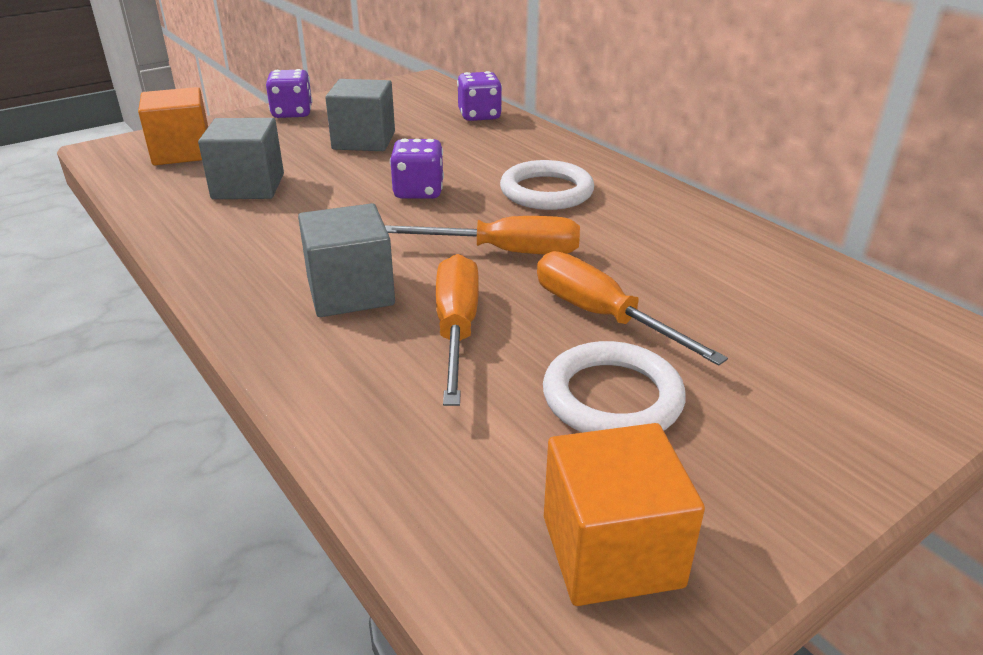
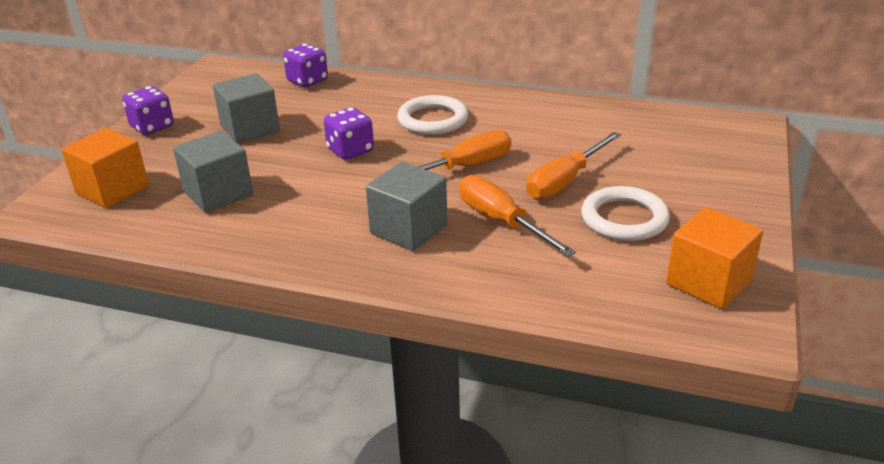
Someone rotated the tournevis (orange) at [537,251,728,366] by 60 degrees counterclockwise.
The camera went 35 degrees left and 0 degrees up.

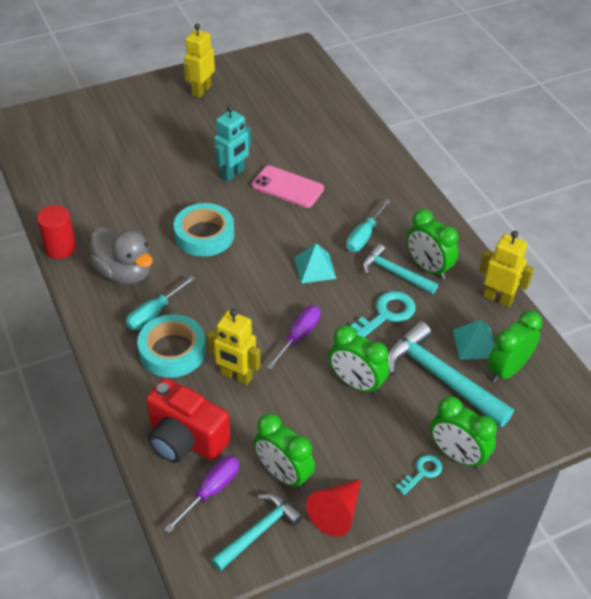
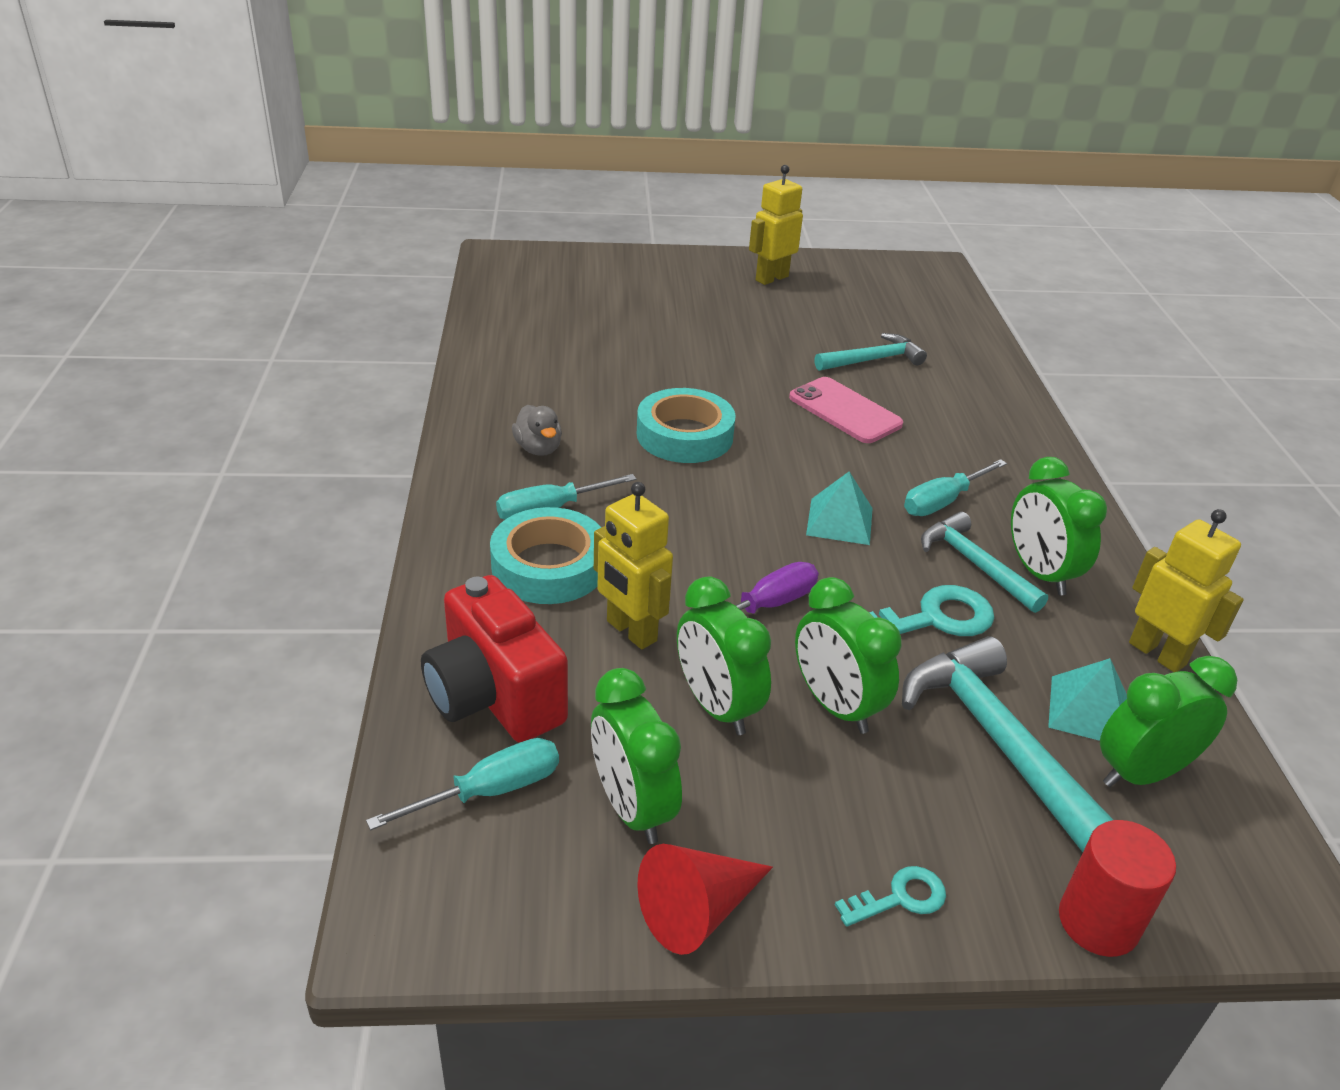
Someone took away the robot (turquoise) at [214,105,251,182].
Someone carried the cylindre (rouge) from [37,205,76,259] to [1059,820,1176,957].
Someone scaled the canard (gris) at [89,226,153,284] by 0.54.
Someone carried the réveil (vert) from [430,396,497,469] to [677,576,771,735].
Someone repainted the tournevis (violet) at [164,456,240,533], which became the tournevis (turquoise) at [366,738,559,830].
Someone carried the marteau (turquoise) from [211,493,303,571] to [815,333,927,371].
The camera went 20 degrees right and 10 degrees down.

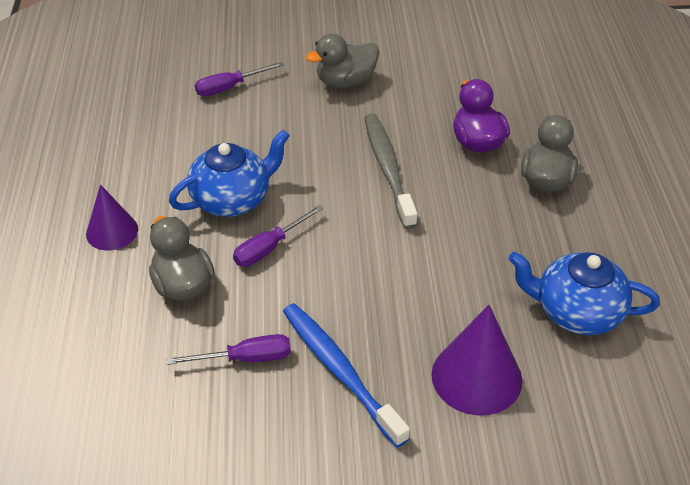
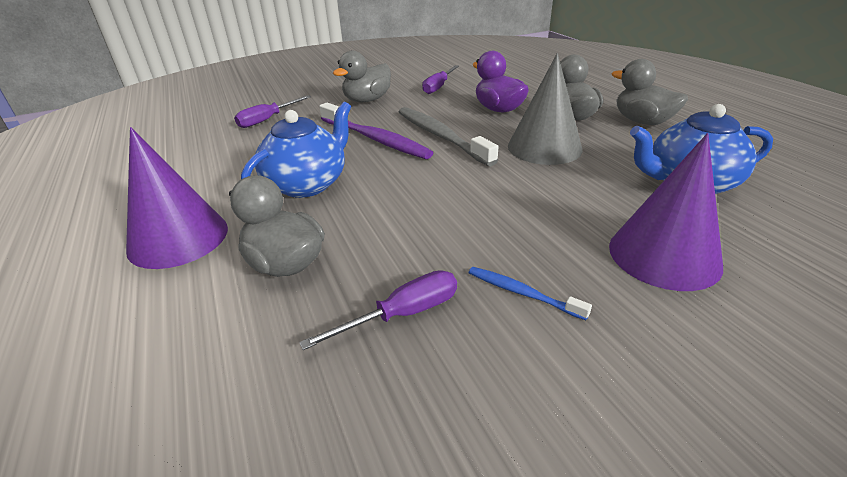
Someone scaled the cône (violet) at [86,184,138,251] by 1.53.
Someone carried the tournevis (violet) from [233,205,324,267] to [422,65,459,94].
Someone scaled the brosse à dents (bleu) at [283,303,410,448] by 0.50.
Someone put down the cône (gris) at [508,53,582,165].
Someone put down the canard (gris) at [612,59,688,125].
Someone put down the brosse à dents (violet) at [319,103,434,159].
The camera went 20 degrees left and 10 degrees down.

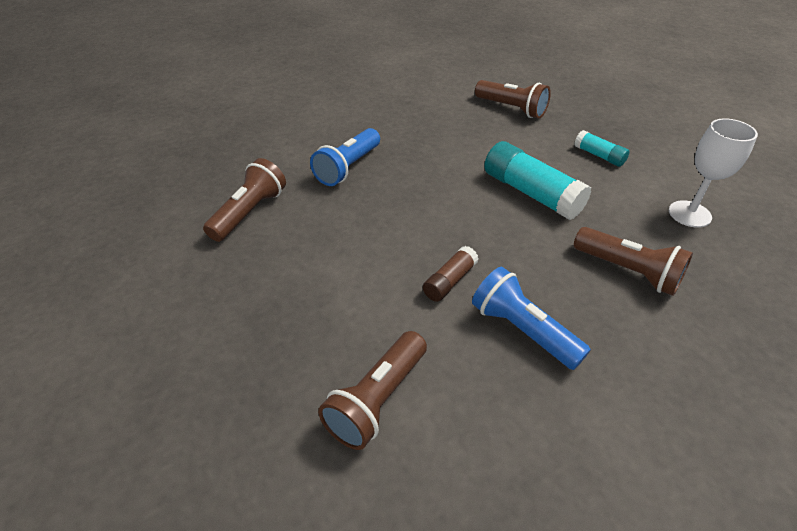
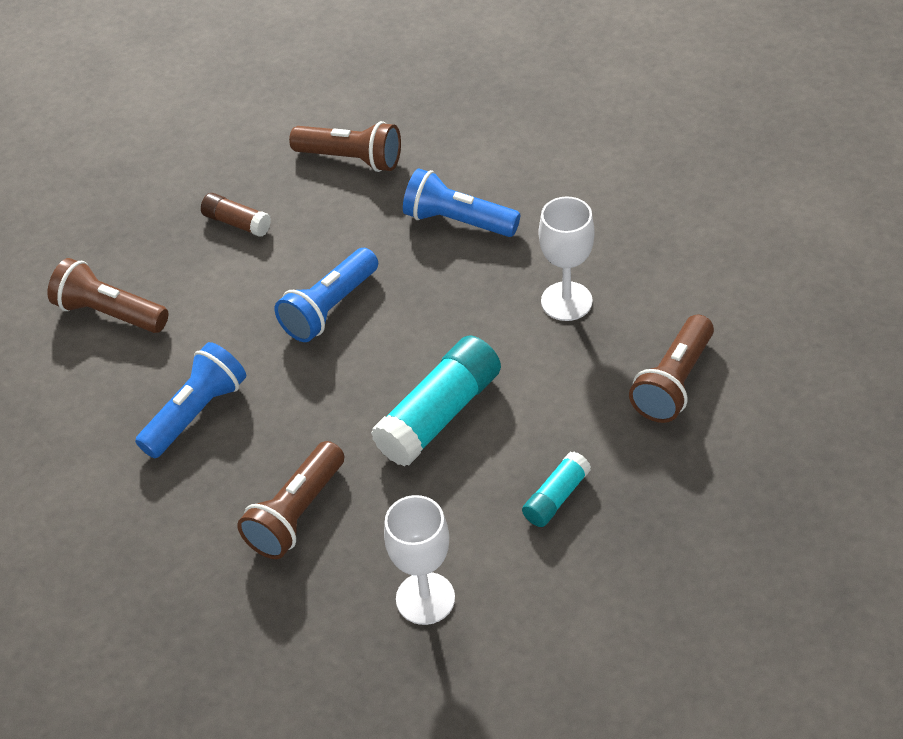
Someone carried the bâton de colle (marron) from [423,246,479,302] to [201,193,271,237].
Someone put down the verre à pied (blanc) at [539,196,595,321].
Someone put down the lampe de poche (bleu) at [275,248,378,342].
The camera went 85 degrees right and 5 degrees up.

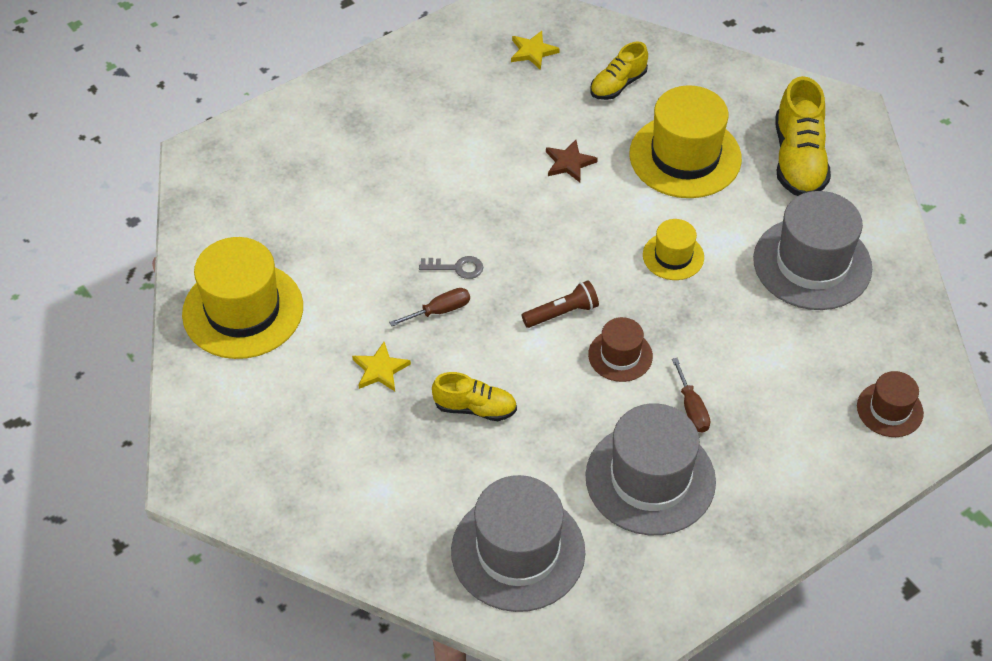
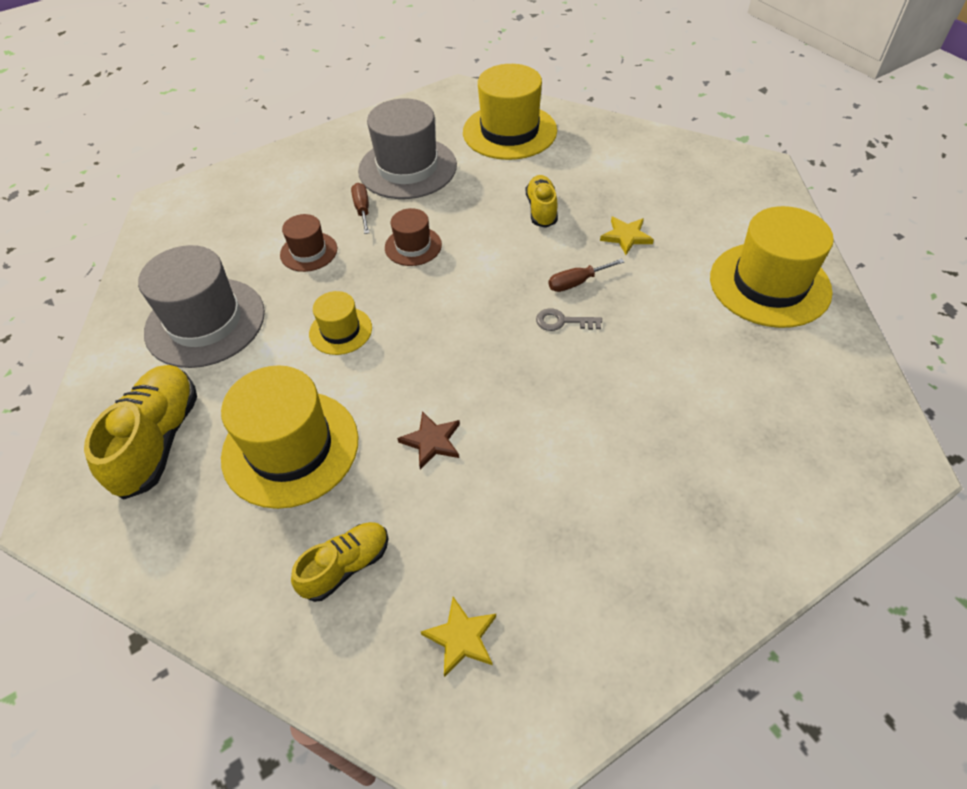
Someone took away the lampe de poche (marron) at [522,280,599,328].
Someone carried the chapeau (marron) from [857,371,924,437] to [280,214,337,272].
Someone rotated the chaussure (jaune) at [432,372,517,421] by 75 degrees clockwise.
Someone repainted the chapeau (gris) at [451,475,585,612], which became the chapeau (jaune) at [463,64,557,160].
The camera went 175 degrees left and 0 degrees up.

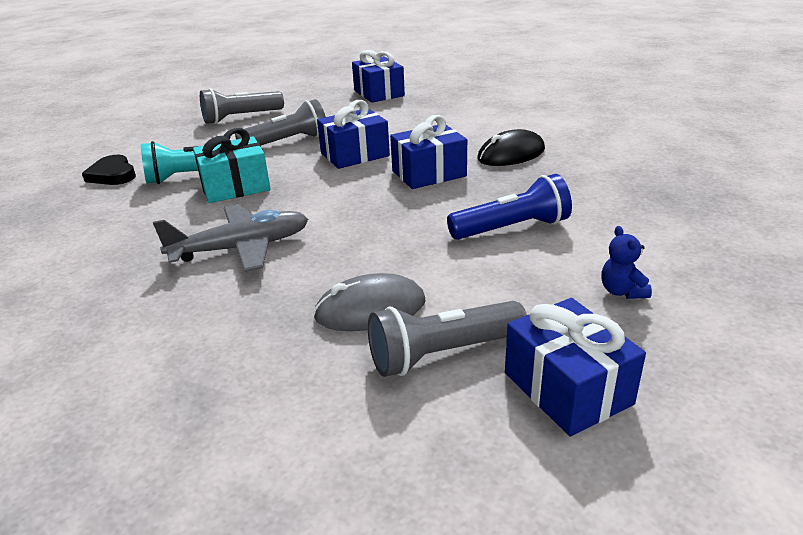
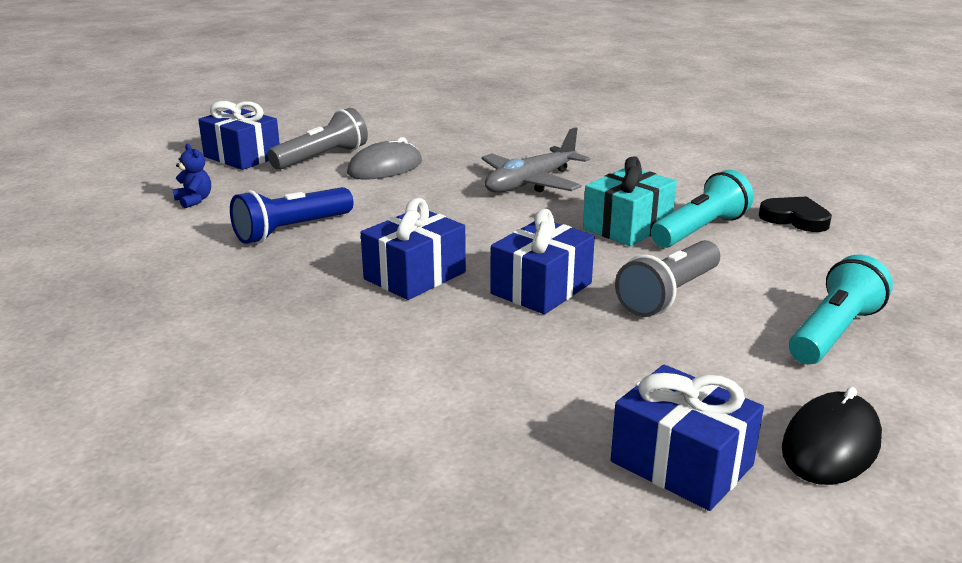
Someone repainted the lampe de poche (gris) at [200,88,284,124], which became the lampe de poche (turquoise) at [789,255,893,364].
Someone carried the souris (noir) from [477,129,545,166] to [782,387,882,485].
The camera went 155 degrees right and 5 degrees down.

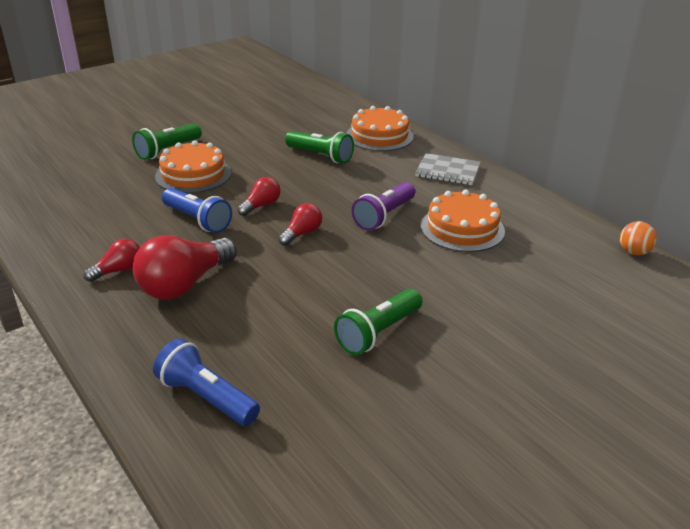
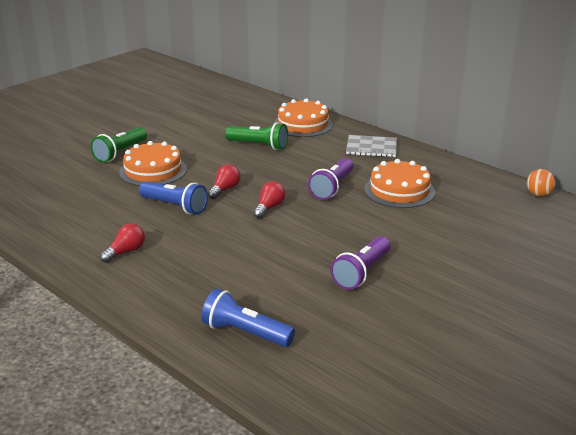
Someone took away the ampoule (rouge) at [133,235,237,300].
Someone repainted the lampe de poche (vert) at [334,289,422,355], which became the lampe de poche (violet) at [330,236,391,290].
The camera went 10 degrees left and 5 degrees down.

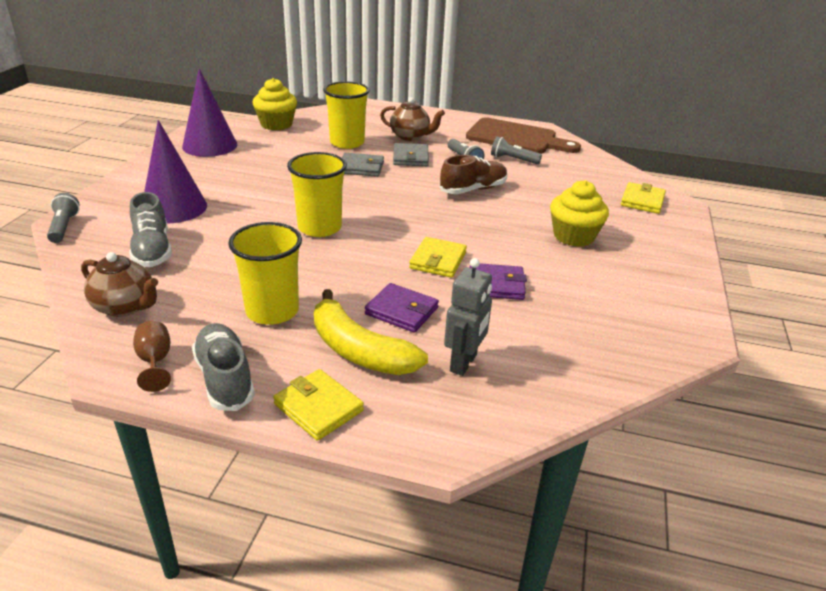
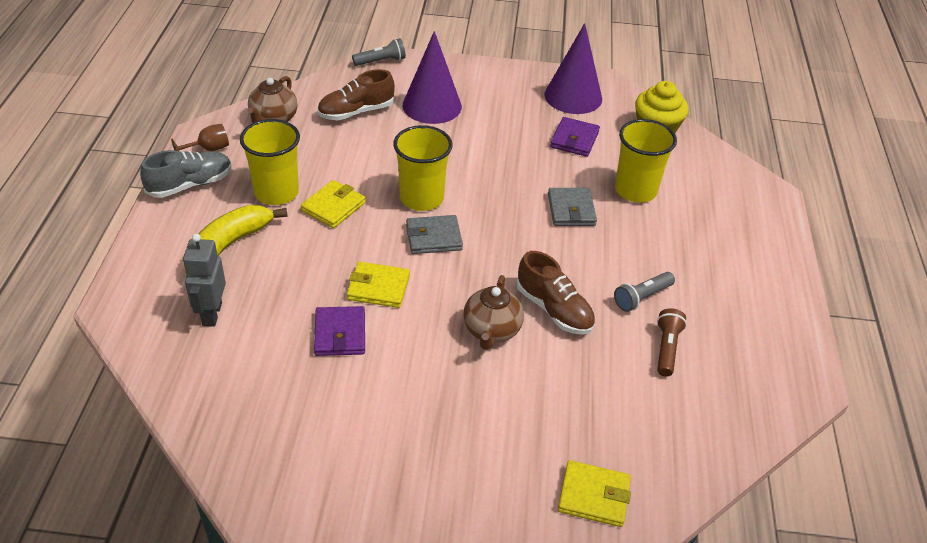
Someone carried the théière (marron) from [380,97,445,141] to [463,275,524,350].
Someone took away the planche à découper (marron) at [466,117,581,154].
Someone repainted the lampe de poche (gris) at [491,136,542,164], which became the lampe de poche (marron) at [657,308,687,377].
Someone carried the portefeuille (gris) from [393,143,429,166] to [406,215,463,254].
Someone took away the muffin (jaune) at [550,180,609,247].
Someone repainted the chaussure (gris) at [129,192,172,267], which became the chaussure (marron) at [317,69,395,120].
Someone rotated the robot (gris) at [444,258,492,376] by 75 degrees clockwise.
Someone carried the portefeuille (violet) from [365,283,439,333] to [550,117,600,157].
Someone carried the portefeuille (jaune) from [273,369,364,441] to [301,180,366,228].
The camera went 80 degrees right and 10 degrees up.

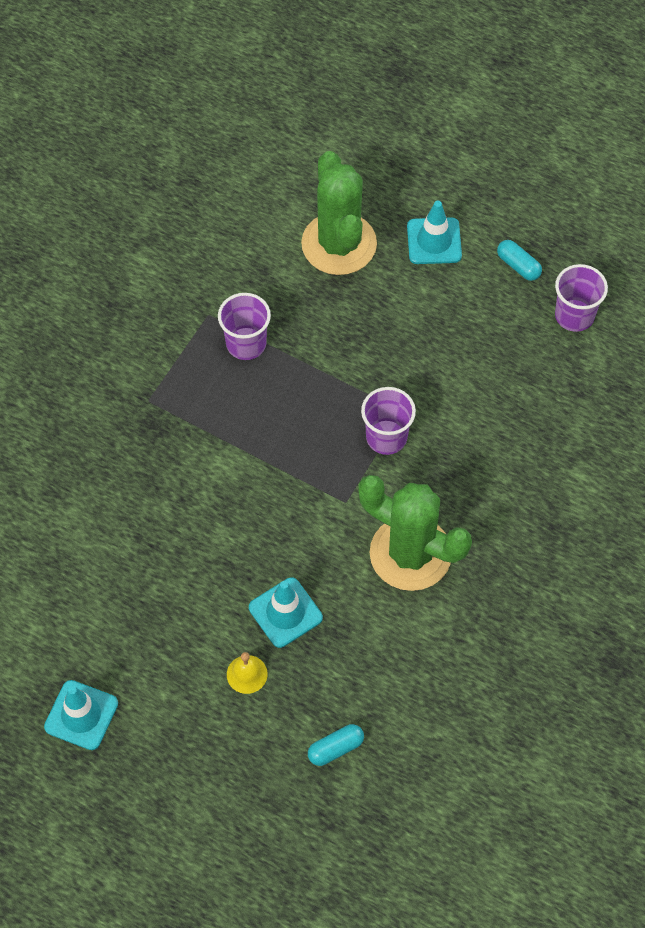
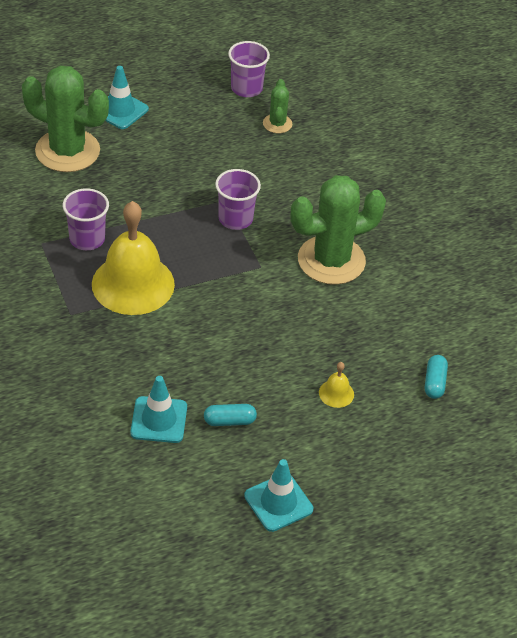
Someone carried the gélule (turquoise) from [497,240,542,281] to [204,404,257,426].
Someone carried the cône de chantier (turquoise) from [249,578,323,648] to [130,376,187,443].
Someone put down the cactus (vert) at [263,79,292,133].
Someone put down the cloche (jaune) at [92,201,175,315].
The camera went 55 degrees left and 15 degrees down.

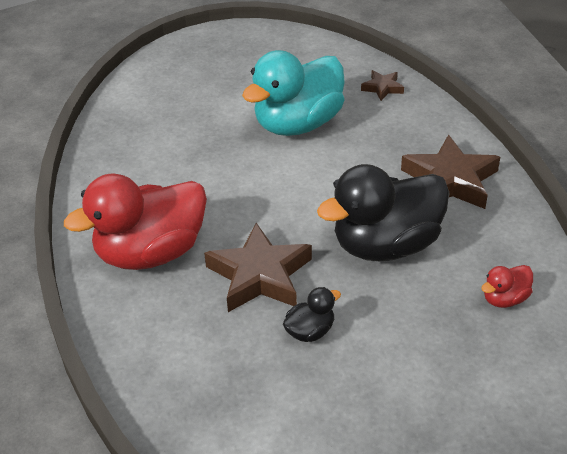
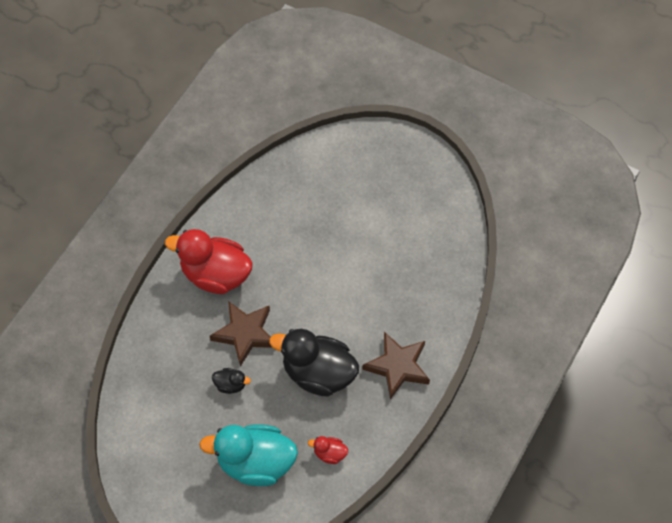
Someone carried the canard (turquoise) from [242,50,345,136] to [199,424,298,486].
Someone took away the étoile (marron) at [361,70,404,101].
The camera went 45 degrees right and 20 degrees up.

